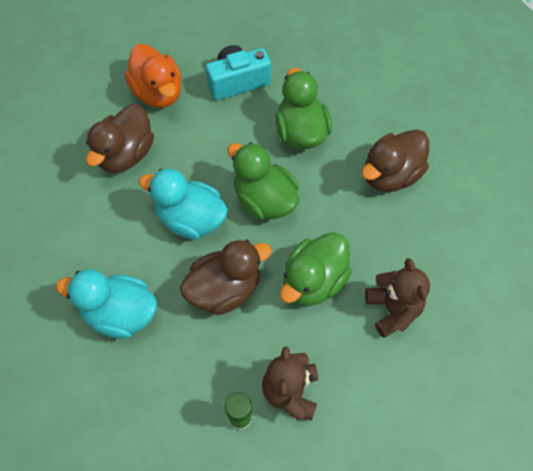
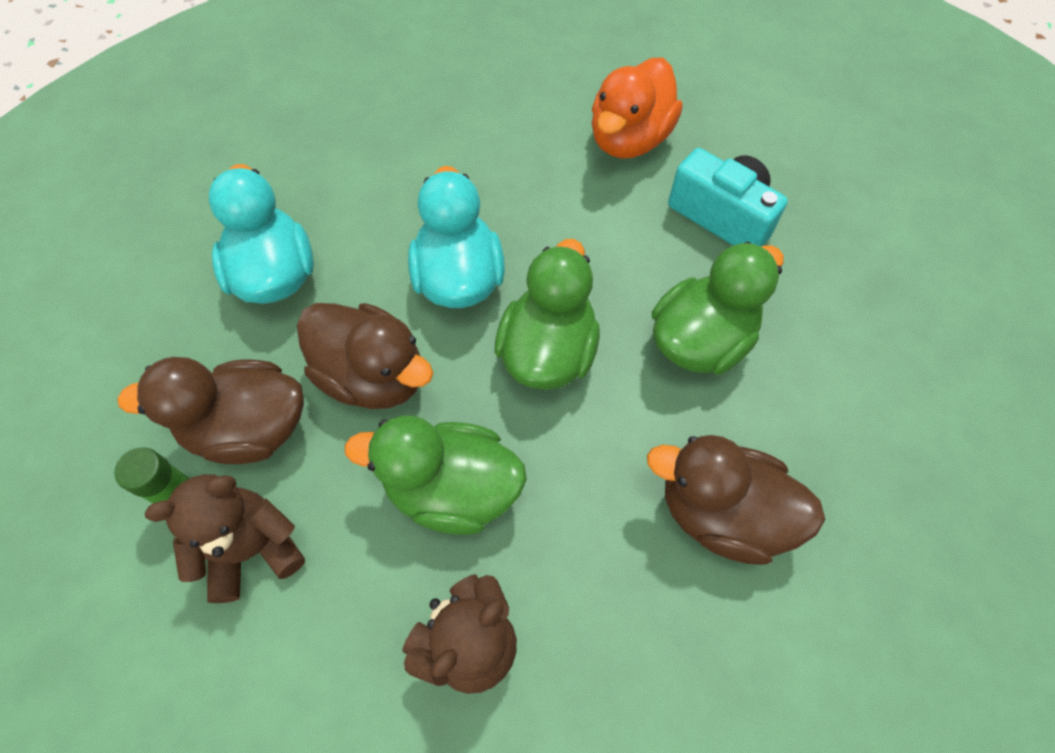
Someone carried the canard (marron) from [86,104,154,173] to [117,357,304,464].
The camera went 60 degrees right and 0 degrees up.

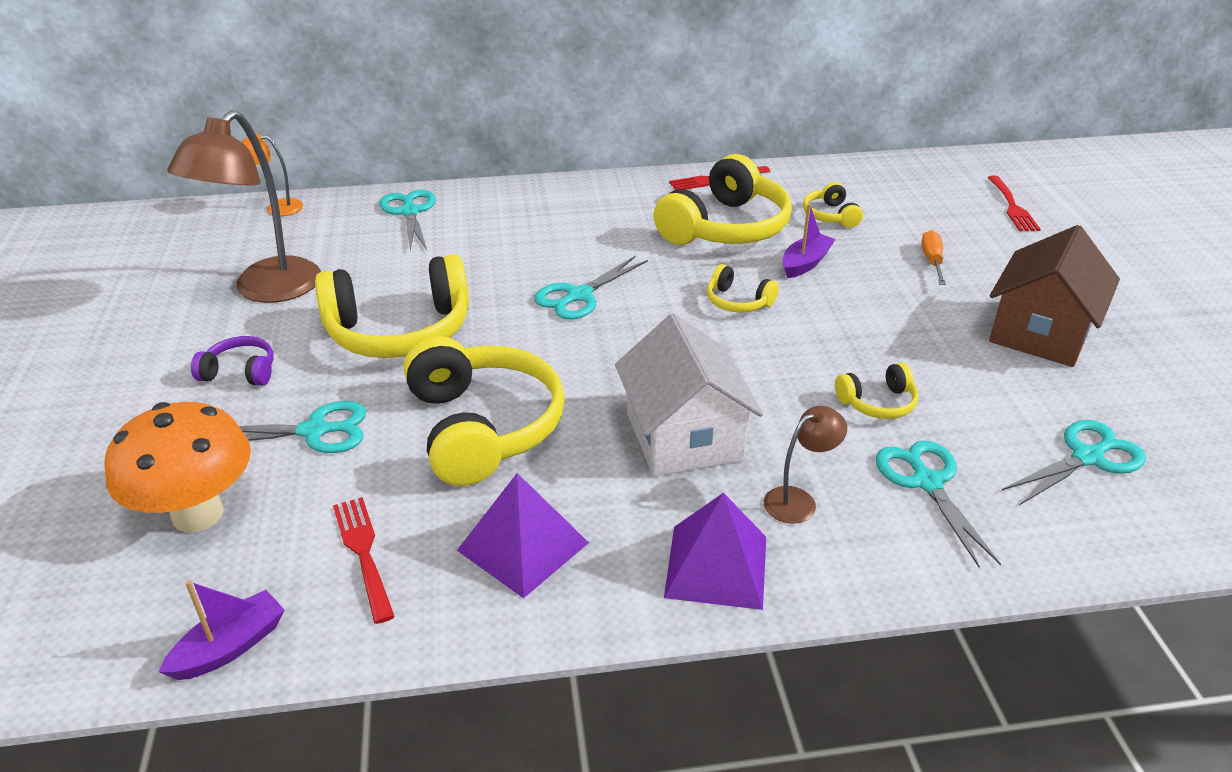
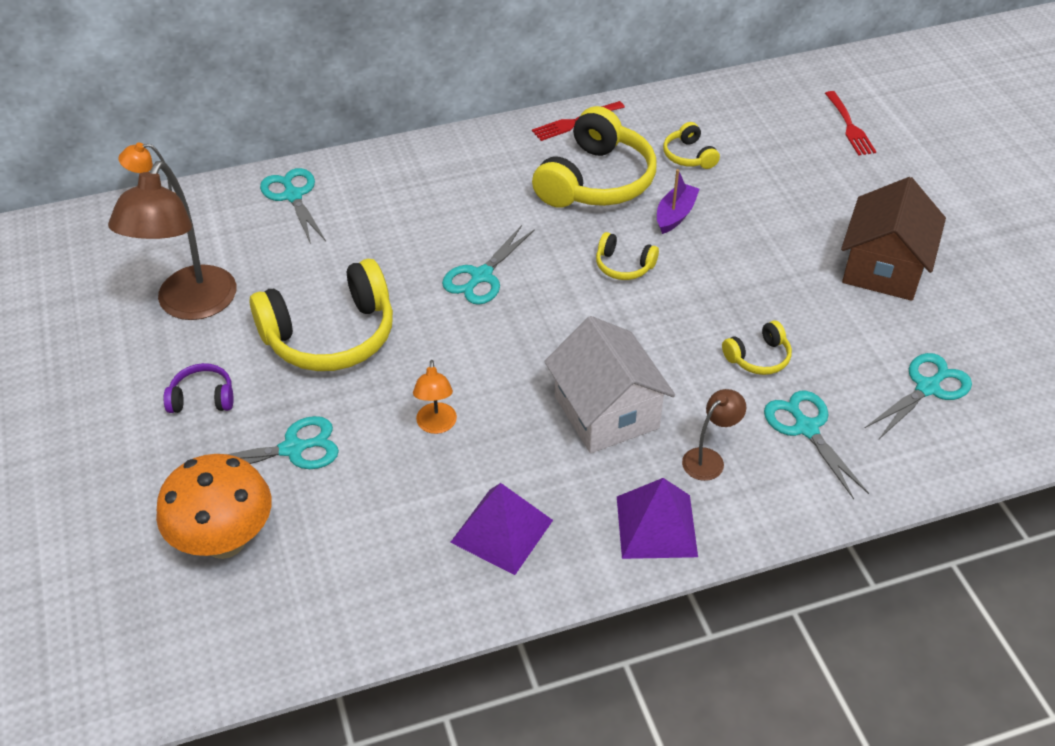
Someone took away the tournevis (orange) at [921,230,946,285].
Someone swapped the casque audio (jaune) at [404,336,565,486] for the lampe (orange) at [413,360,457,434].
Someone took away the fourchette (rouge) at [333,497,395,624].
Someone took away the bateau (violet) at [159,580,285,680].
The camera went 10 degrees left and 10 degrees up.

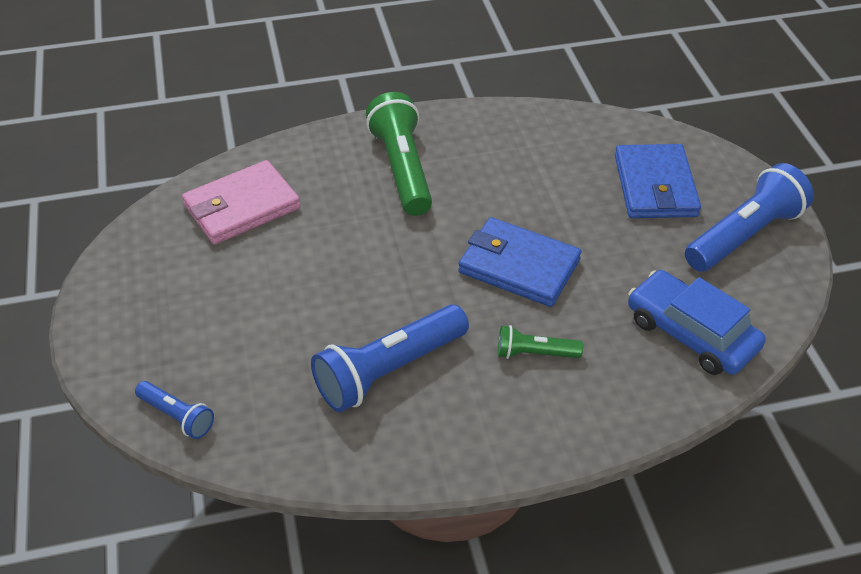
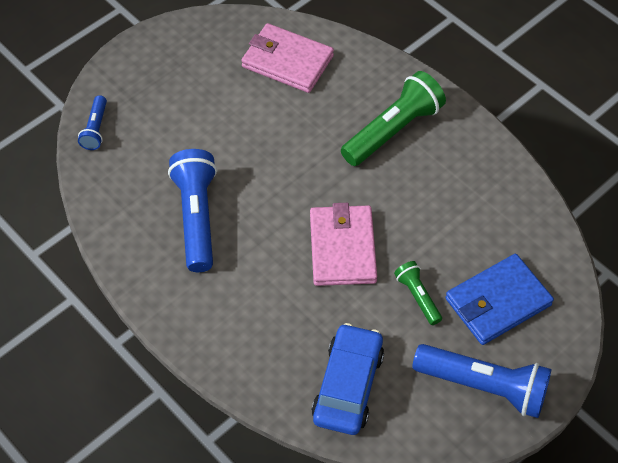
Someone repainted the portefeuille (bleu) at [458,217,581,307], which became the portefeuille (rose) at [310,203,377,286].
Someone rotated the lampe de poche (bleu) at [311,304,469,412] by 60 degrees clockwise.
Someone carried the lampe de poche (vert) from [498,325,583,359] to [394,261,442,325].
The camera went 60 degrees right and 10 degrees up.

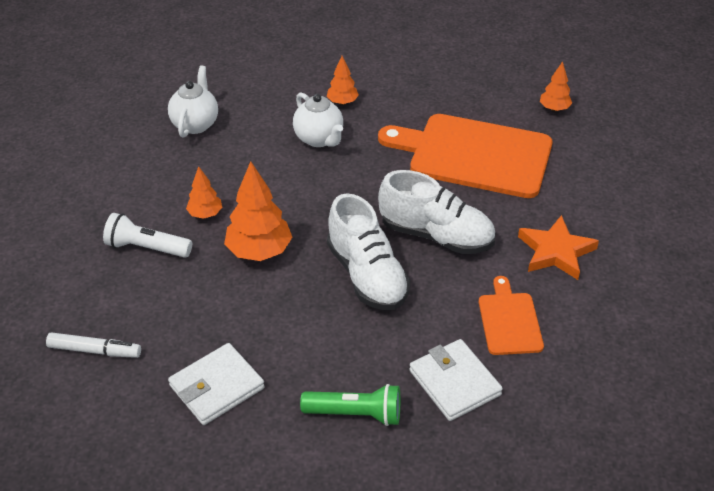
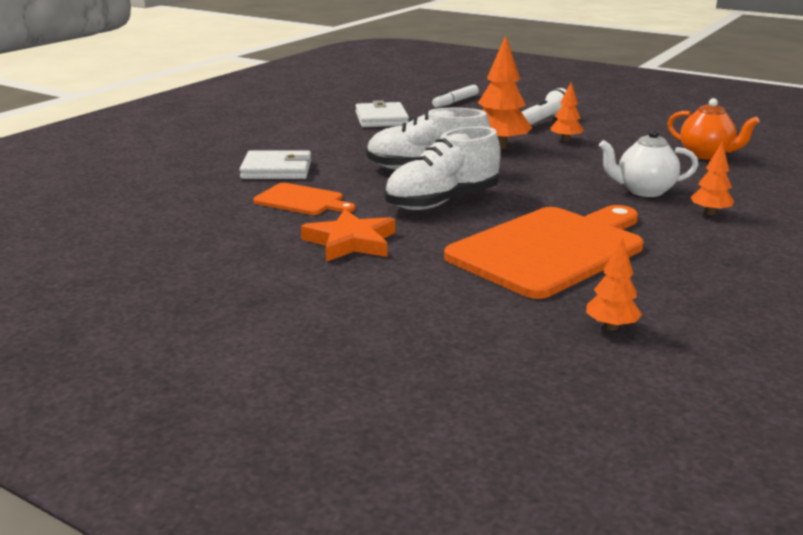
Someone repainted the théière (blanc) at [168,65,218,137], which became the théière (orange) at [667,98,760,160].
Someone took away the lampe de poche (vert) at [300,384,400,426].
The camera went 120 degrees right and 20 degrees down.

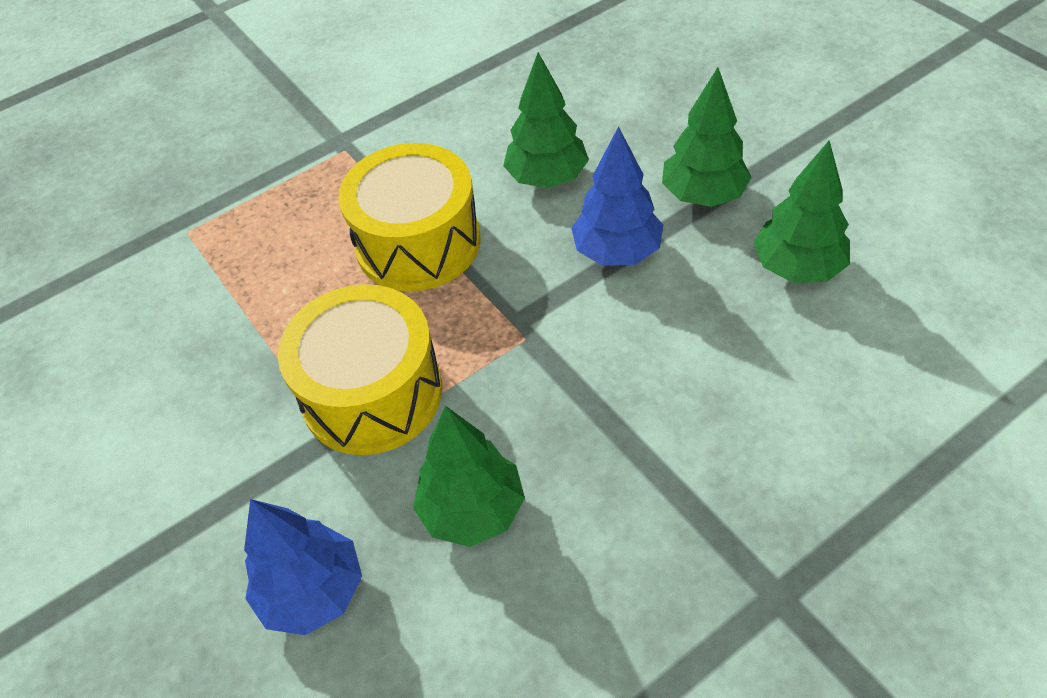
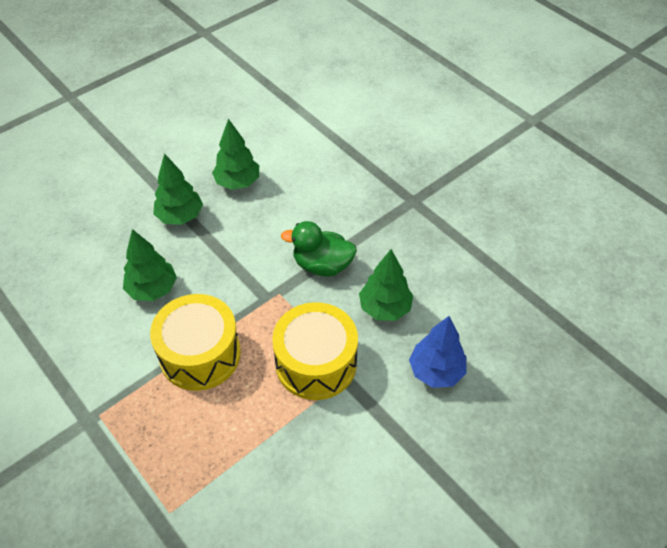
Someone took away the arbre (bleu) at [571,126,663,266].
Someone put down the canard (vert) at [281,221,357,277].
The camera went 100 degrees left and 0 degrees up.

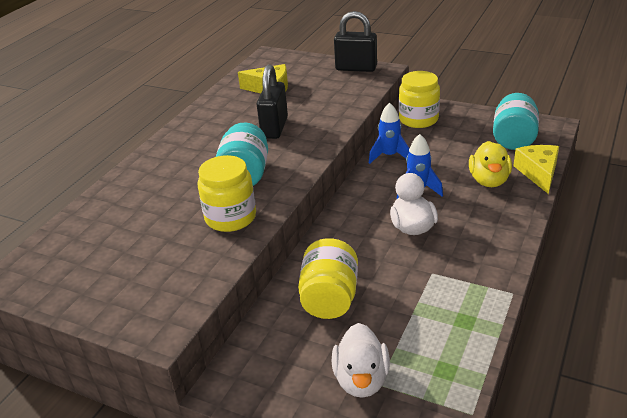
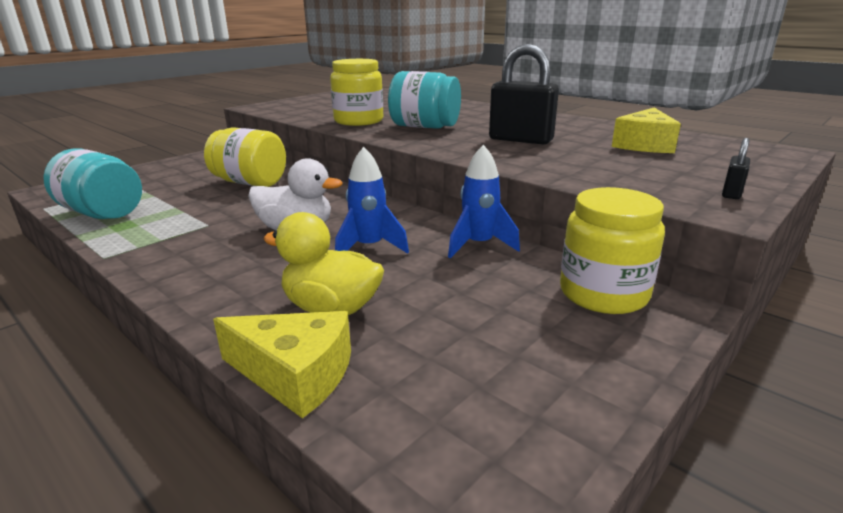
Someone scaled the cadenas (noir) at [334,11,377,72] by 0.45.
Someone carried the bocal (turquoise) from [493,93,539,150] to [43,148,142,219].
Someone took away the canard (blanc) at [332,323,390,398].
The camera went 105 degrees right and 10 degrees down.

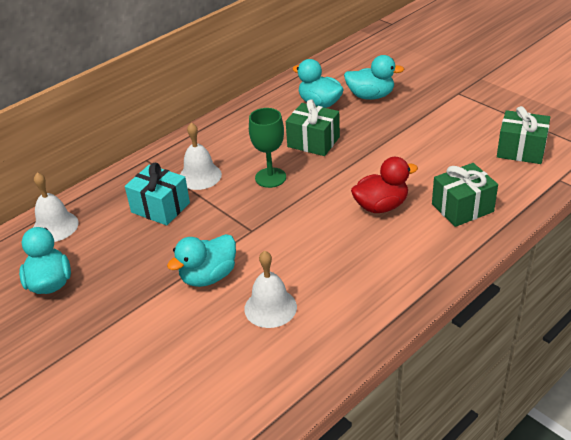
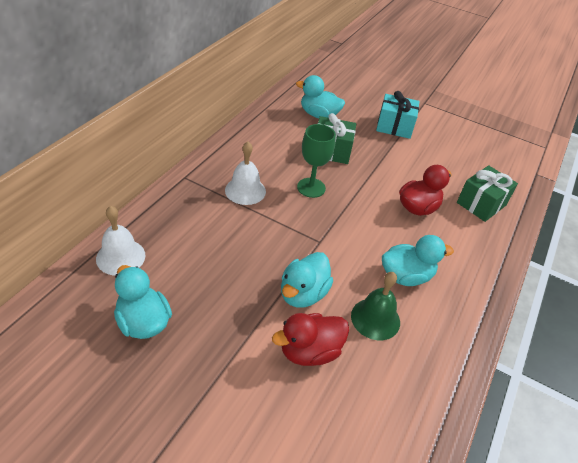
Someone carried the canard (turquoise) from [344,55,404,100] to [382,235,454,286].
Someone took away the cadeau (vert) at [497,106,550,164].
Someone carried the cadeau (turquoise) from [125,163,190,226] to [376,91,420,139].
Someone repainted the cloche (blanc) at [244,251,297,328], which became the cloche (vert) at [351,272,400,340].
Someone put down the canard (rouge) at [272,313,349,366].
The camera went 25 degrees left and 5 degrees up.

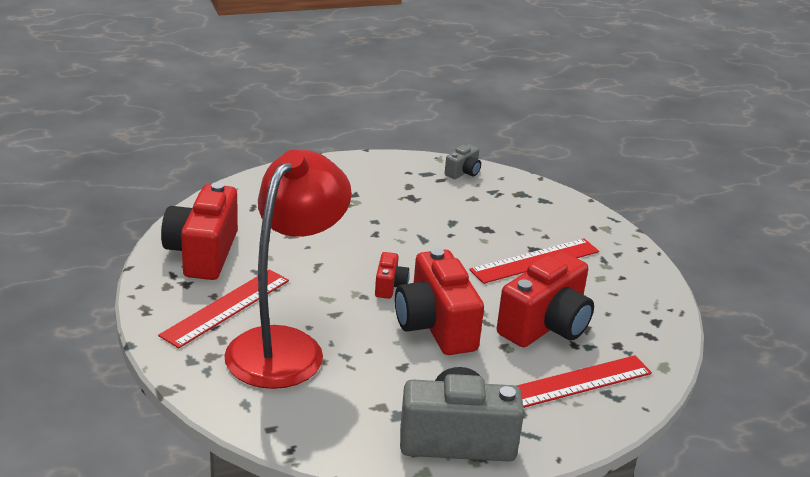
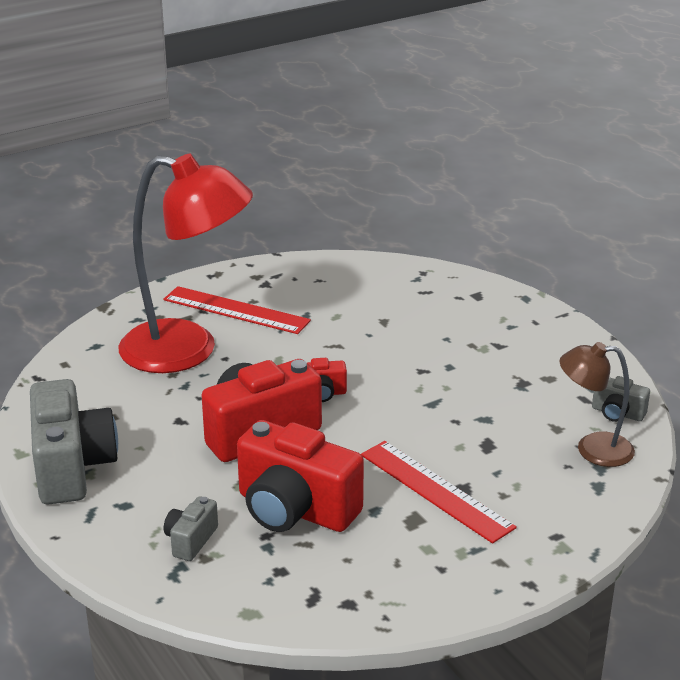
Someone took away the appareil photo (rouge) at [161,182,238,280].
Someone swapped the règle (rouge) at [517,355,652,408] for the appareil photo (gris) at [164,496,218,561].
Someone put down the lampe (marron) at [559,342,635,467].
The camera went 80 degrees right and 0 degrees up.

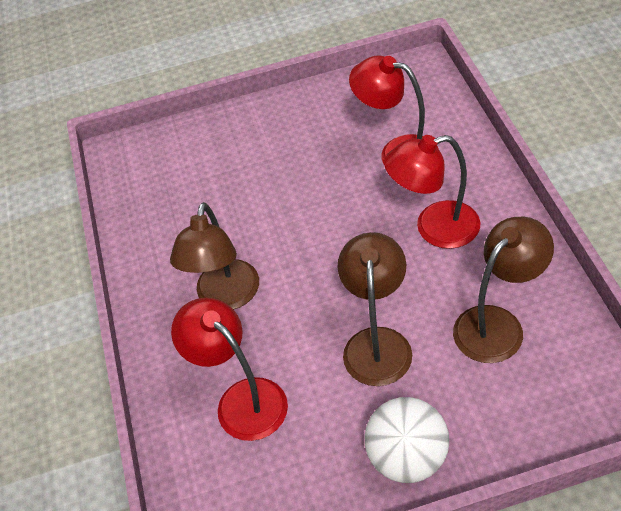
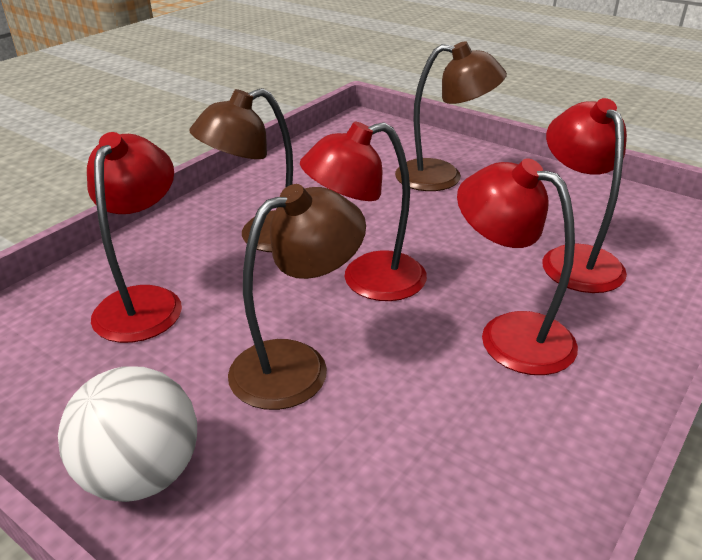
Someone carried the lampe (marron) from [453,217,554,363] to [395,41,507,191].
Someone put down the lampe (rouge) at [300,122,427,301].
The camera went 45 degrees right and 15 degrees down.

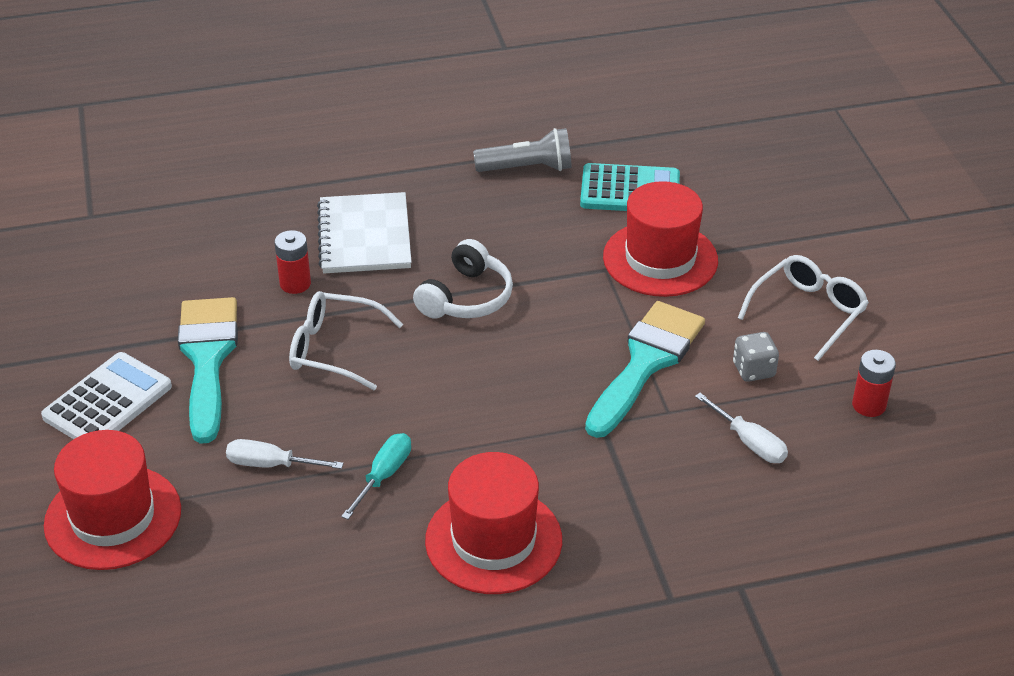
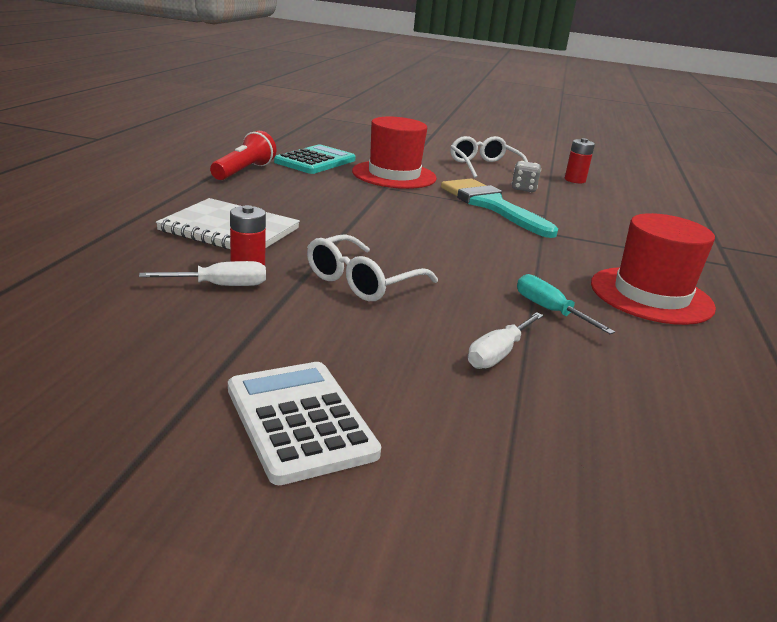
Someone repainted the lampe de poche (gris) at [473,128,572,172], which became the lampe de poche (rouge) at [210,131,277,180].
Someone took away the casque audio (blanc) at [413,239,513,319].
Someone took away the pinceau (turquoise) at [178,297,238,444].
Someone carried the tournevis (blanc) from [695,393,788,463] to [139,261,266,286].
Someone took away the chapeau (rouge) at [44,430,181,570].
The camera went 65 degrees left and 15 degrees down.

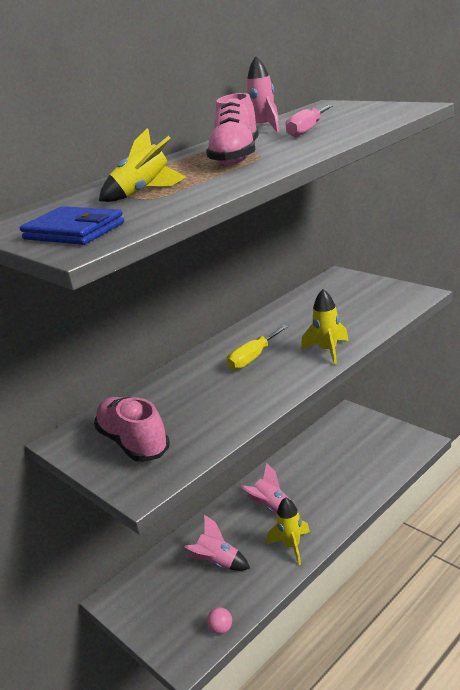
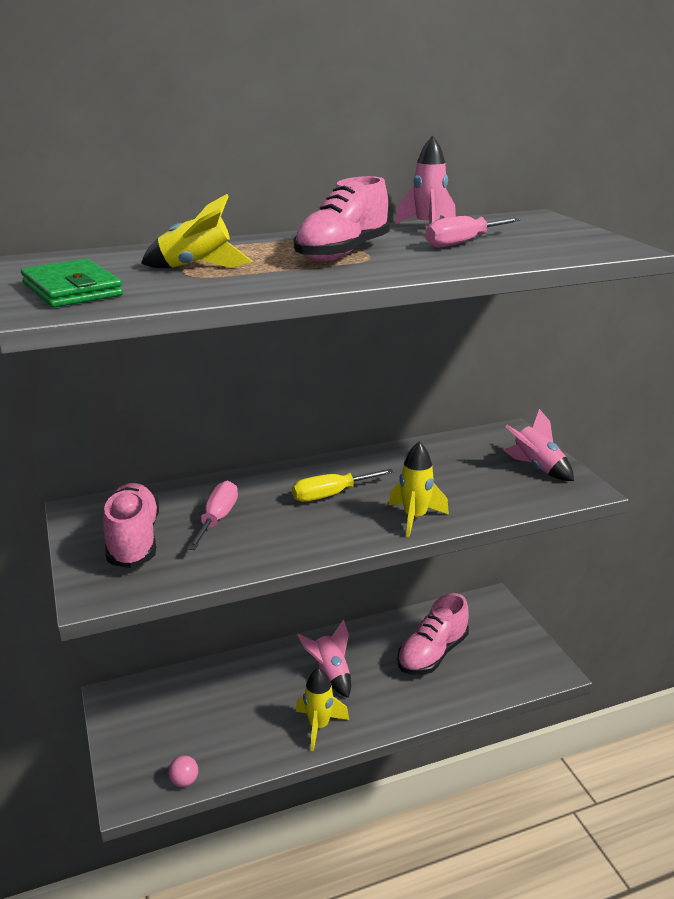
Someone repainted the portefeuille (bleu) at [20,206,124,245], which became the portefeuille (vert) at [21,259,123,307].
Someone carried the fusée (rose) from [184,515,250,571] to [503,409,574,481].
Someone put down the tournevis (rose) at [187,481,238,550].
Someone put down the chaussure (rose) at [397,593,469,675].
The camera went 20 degrees right and 0 degrees up.

